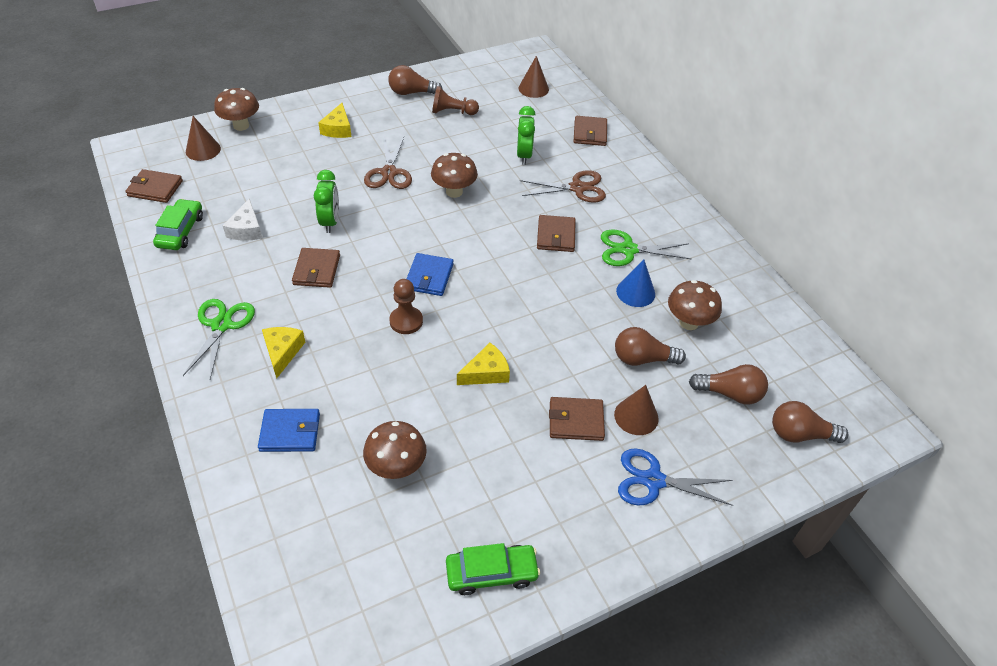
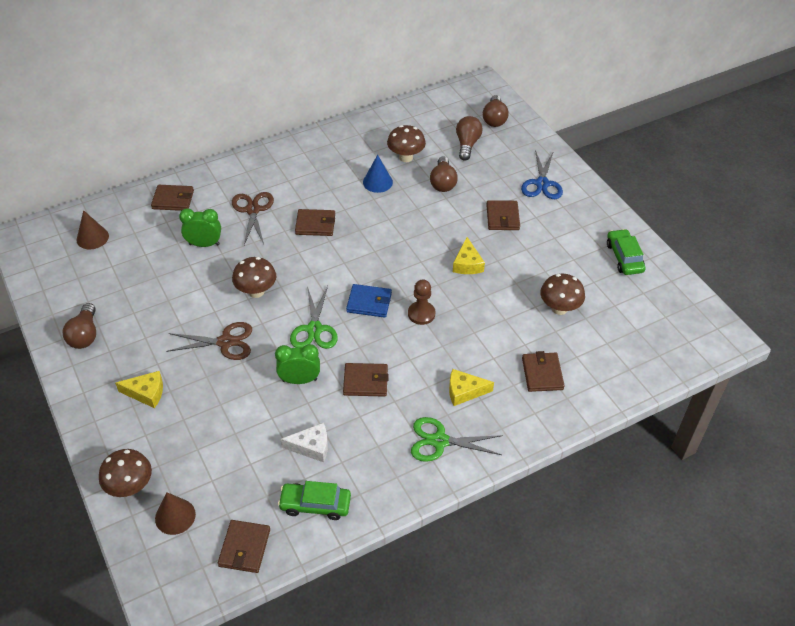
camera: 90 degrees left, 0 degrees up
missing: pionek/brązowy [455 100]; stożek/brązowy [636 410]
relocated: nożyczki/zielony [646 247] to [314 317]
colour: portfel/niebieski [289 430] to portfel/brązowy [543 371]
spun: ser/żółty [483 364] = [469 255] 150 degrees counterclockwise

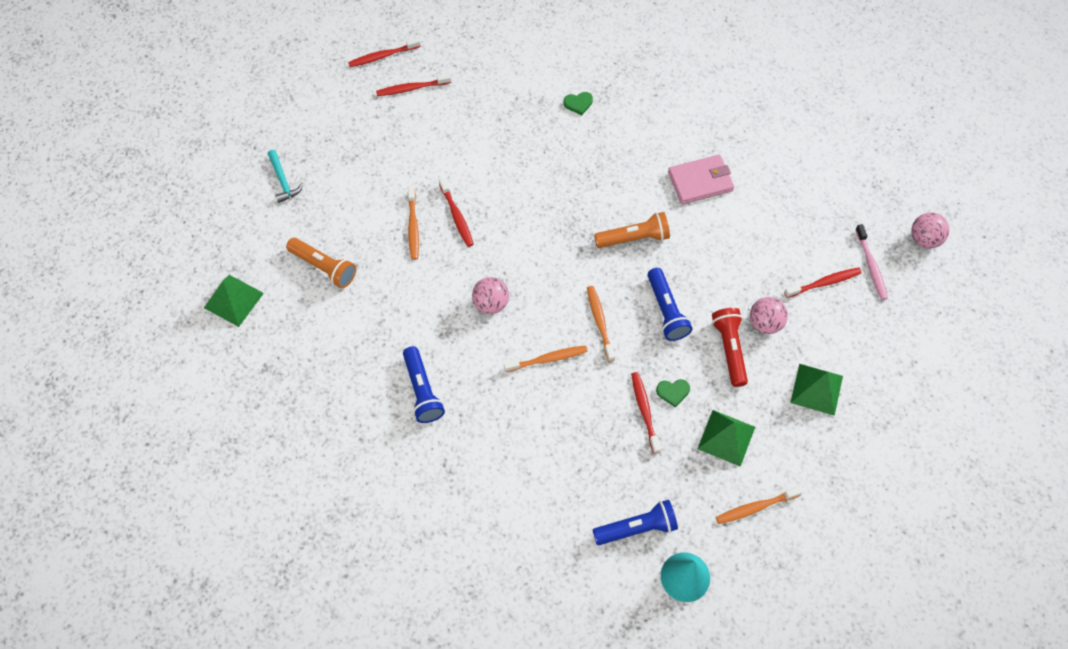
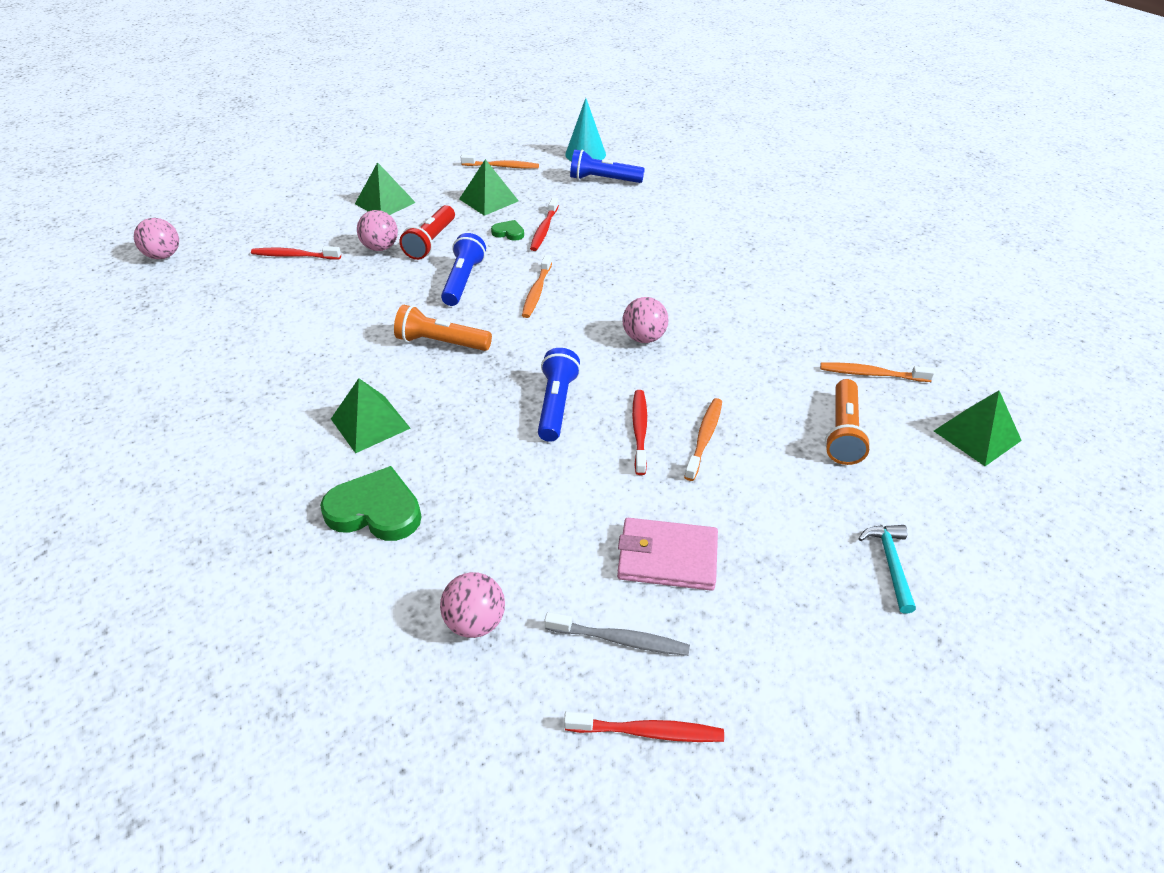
camera: 155 degrees left, 20 degrees down
missing: szczoteczka do zębów/różowy [871 262]
appeared: piramida/zielony [371 415]; piłka/różowy [472 605]
relocated: latarka/niebieski [424 384] to [559 395]; portfel/różowy [701 179] to [667 554]; szczoteczka do zębów/pomarańczowy [545 358] to [877 372]
colour: szczoteczka do zębów/czerwony [413 85] to szczoteczka do zębów/szary [617 634]
spun: latarka/pomarańczowy [321 263] = [848 422] 135 degrees counterclockwise
size: serce/zielony [578 103] = [371 503] x2.00

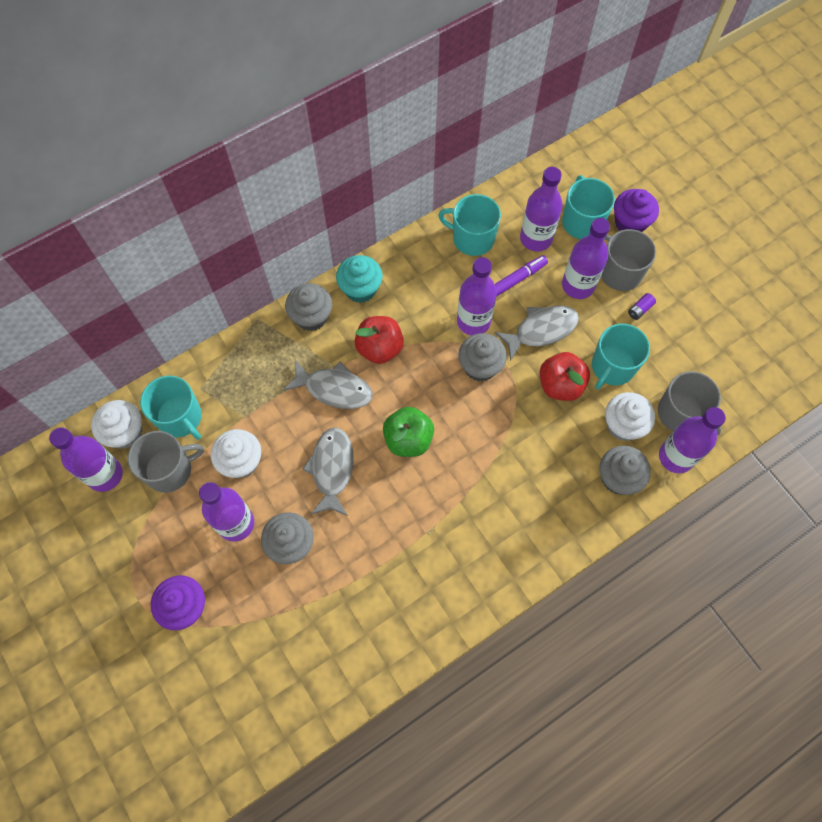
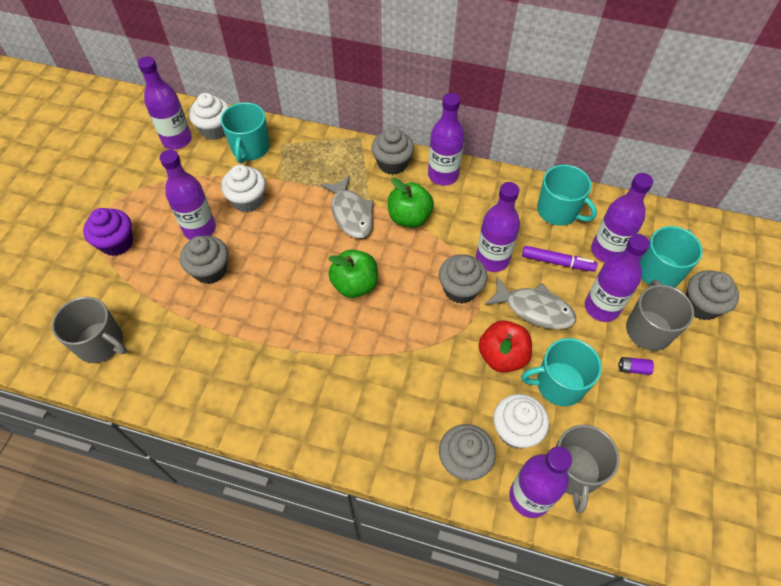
camera: 50 degrees right, 10 degrees down
missing: ryba/szary [328 471]
relocated: kubek/szary [166 462] to [89 330]
exchanged: muffinka/turkusowy [359 279] to butelka/fioletowy [446 139]
colour: jabłko/czerwony [379 340] to jabłko/zielony [411 203]; muffinka/fioletowy [636 210] to muffinka/szary [712 295]
spun: kubek/turkusowy [469 225] = [567 195] 150 degrees clockwise

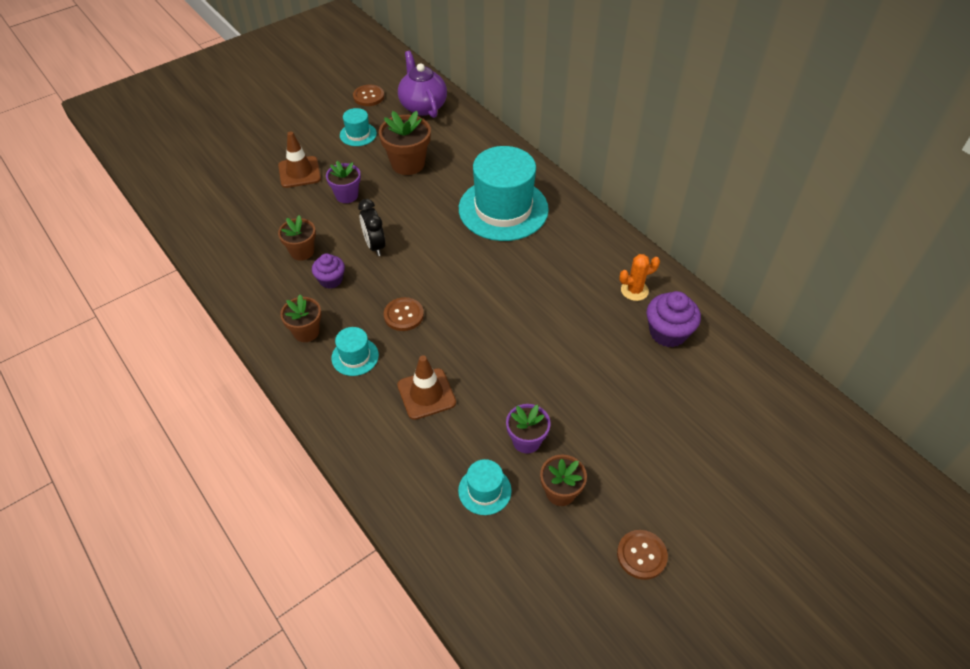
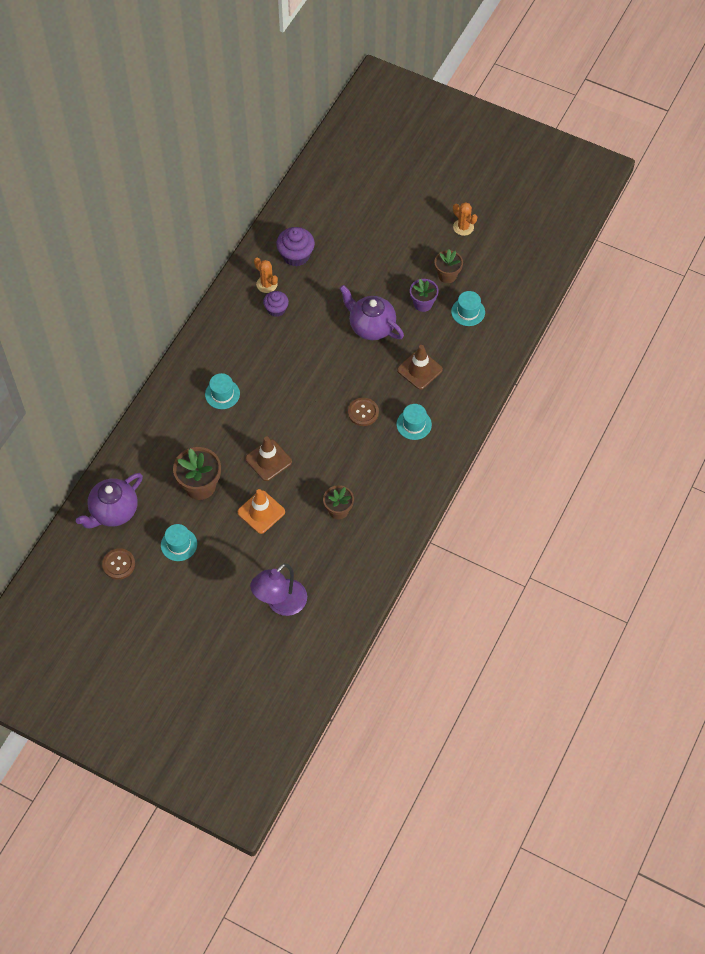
camera: 115 degrees left, 10 degrees up
missing: doniczka/brązowy [300 318]; budzik/czarny [371 227]
appeared: lampka/fioletowy [278 589]; imbryk/fioletowy [371 312]
relocated: pachołek/brązowy [299 159] to [268 458]; muffinka/fioletowy [328 271] to [276 304]
exchanged: doniczka/fioletowy [343 182] to pachołek/pomarańczowy [261 511]; guzik/brązowy [642 555] to kaktus/pomarańczowy [465 219]
size: kapelusz/turkusowy [504 193] = [222 391] x0.45

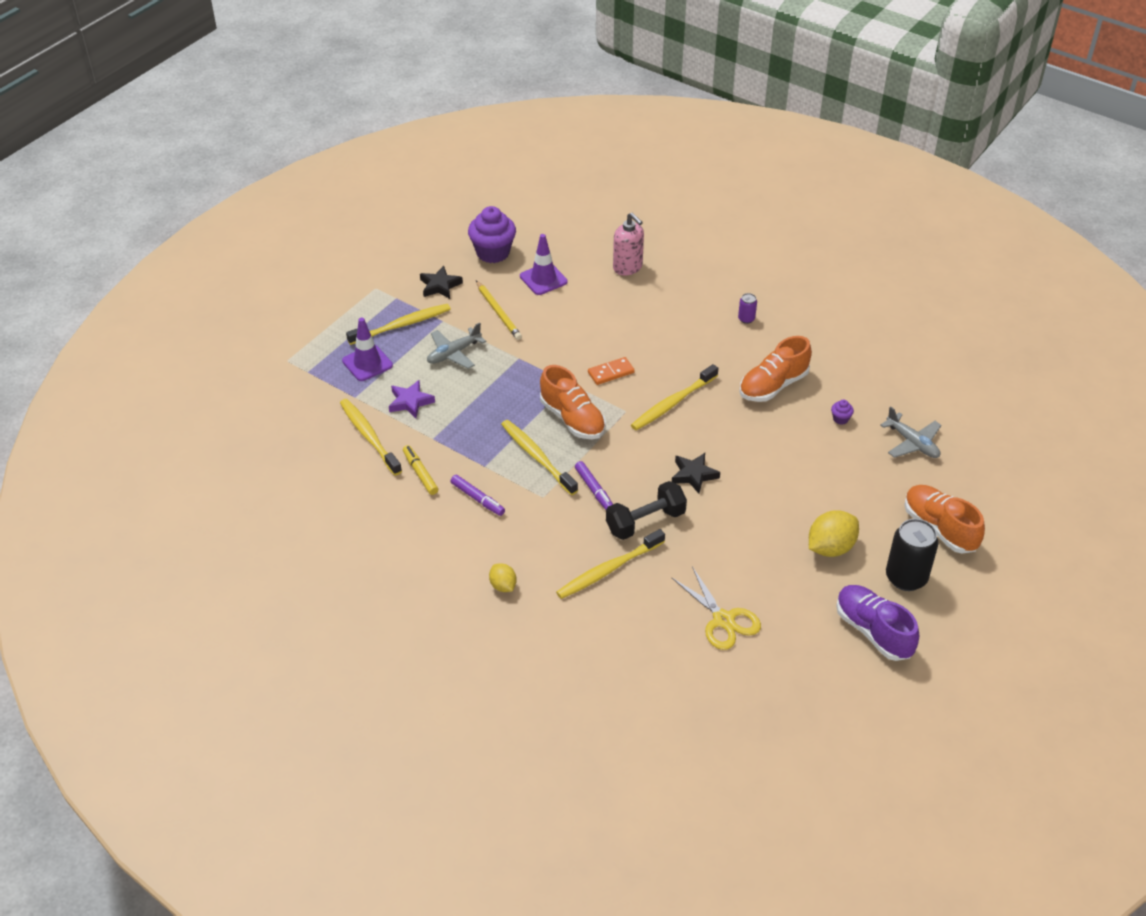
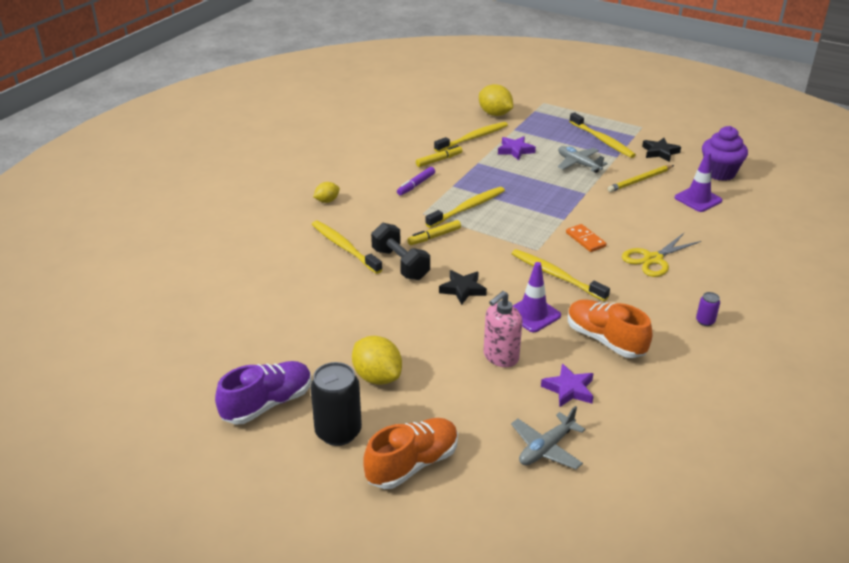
camera: 85 degrees right, 10 degrees down
missing: but/pomarańczowy [573 402]
appeared: cytryna/żółty [496 100]
relocated: dozownik mydła/różowy [628 244] to [503 329]; pachołek/fioletowy [367 349] to [537 297]; nożyczki/żółty [716 608] to [661 255]
exchanged: muffinka/fioletowy [842 412] to gwiazda/fioletowy [567 385]
colour: flamaster/fioletowy [594 485] to flamaster/żółty [434 232]

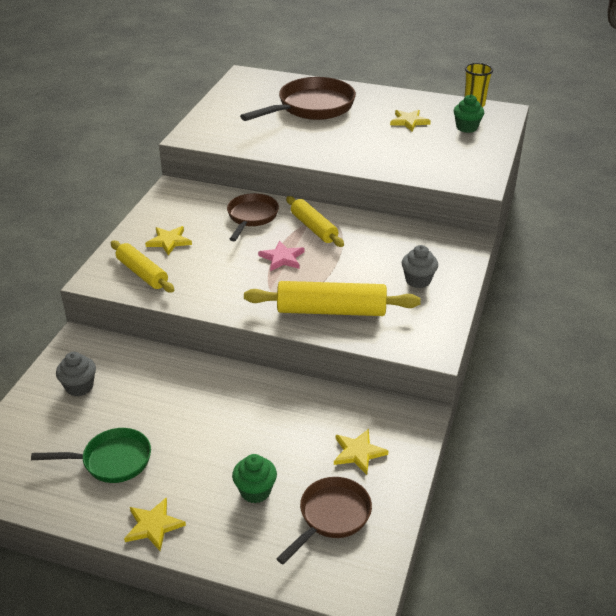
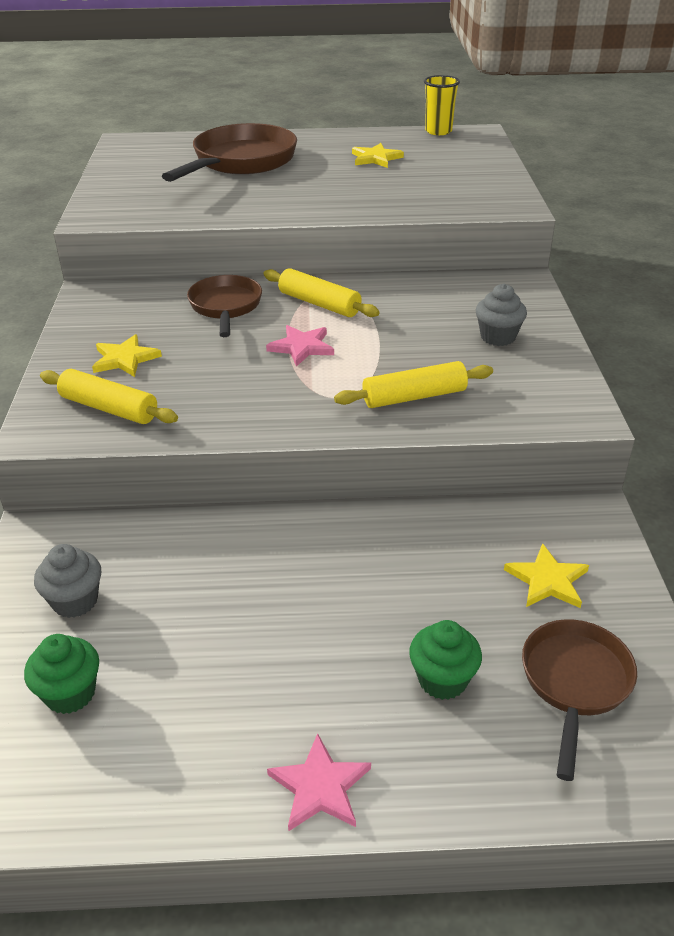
camera: 20 degrees left, 0 degrees up
missing: patelnia/zielony [91 455]
relocated: muffinka/zielony [468 114] to [61 674]
colour: gwiazda/żółty [155 524] to gwiazda/różowy [319 782]
size: wałek do ciasta/żółty [332 298] = [413 384] x0.65

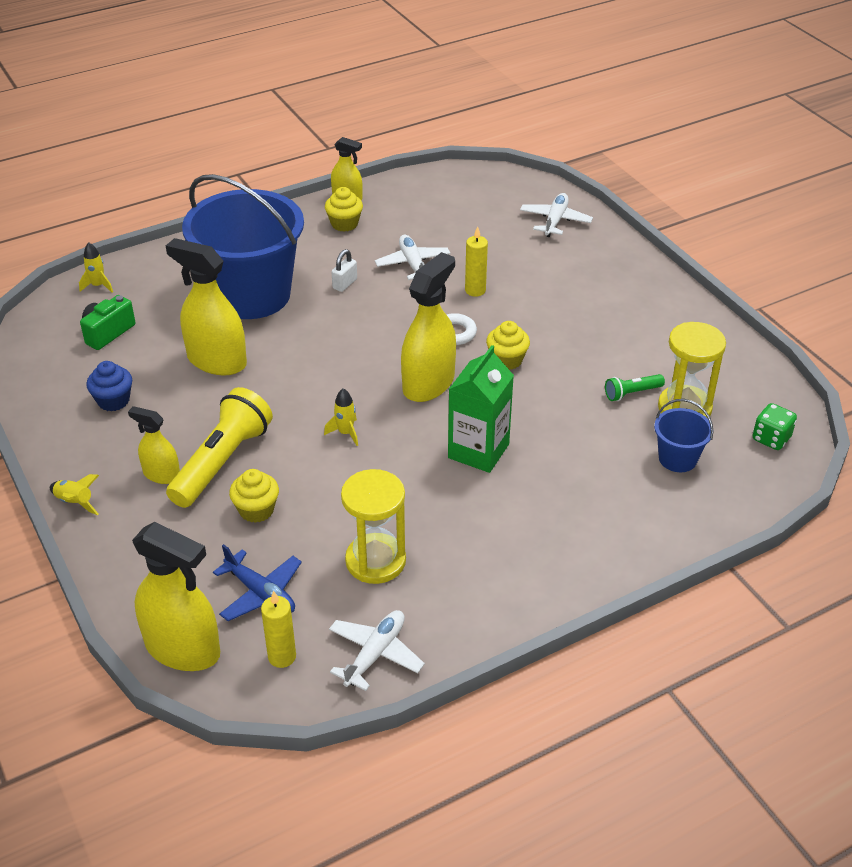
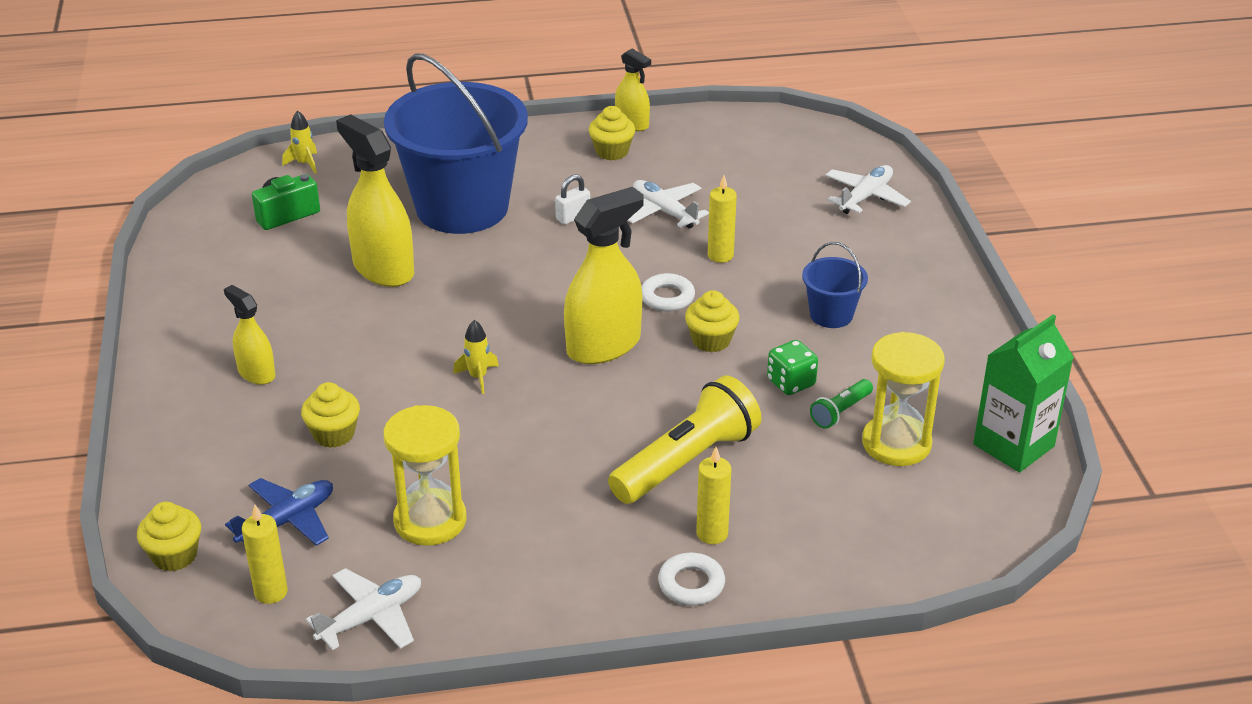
camera: 20 degrees right, 5 degrees down
missing: rakieta/żółty [74 494]; muffinka/niebieski [109 386]
appeared: pierścień/biały [691 579]; świeca/żółty [714 495]
relocated: latarka/żółty [219 447] to [685 440]; kostka do gry/zielony [774 426] to [792 367]; wiadro/niebieski [683 435] to [835 285]; karton mleka/zielony [481 409] to [1023 393]
exchanged: spryskiwacz/żółty [176 596] to muffinka/żółty [169 536]
spun: samolot/niebieski [257 582] = [279 512] 105 degrees counterclockwise; samolot/biały [412 257] = [668 204] 45 degrees counterclockwise; latarka/zielony [635 387] = [841 404] 45 degrees counterclockwise

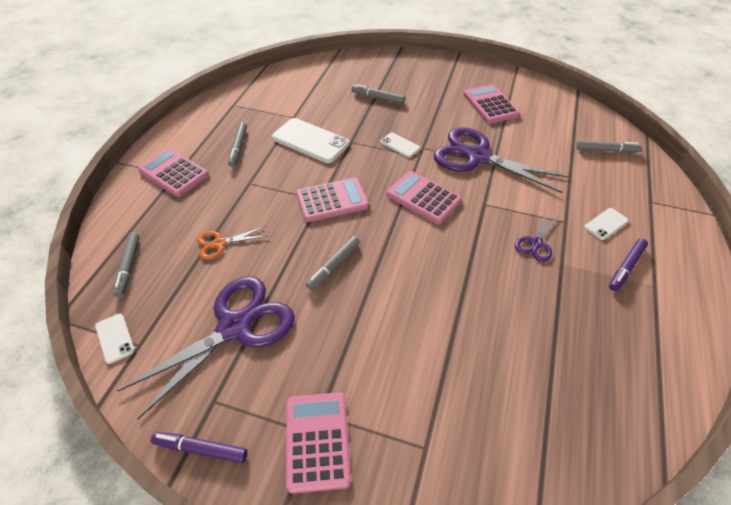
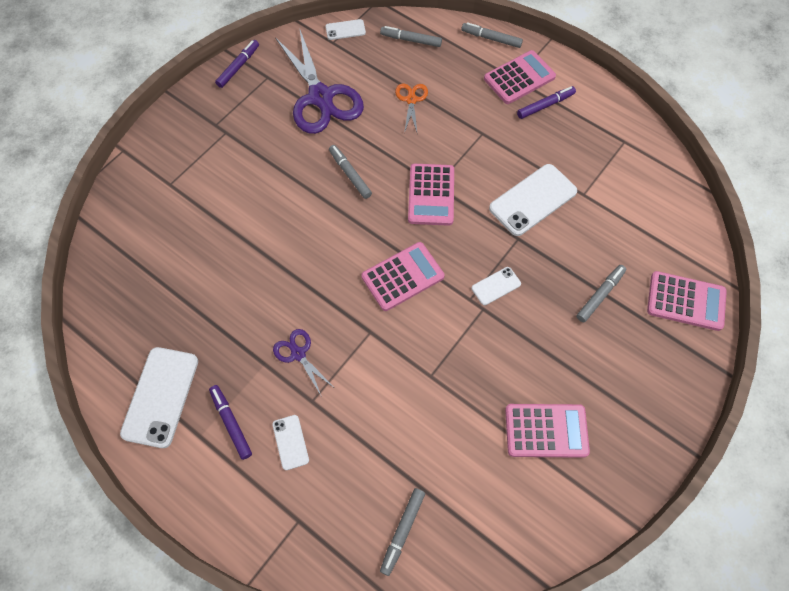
camera: 110 degrees right, 15 degrees up
missing: nożyczki/fioletowy [501 160]
appeared: telefon/biały [159 397]; flamaster/fioletowy [546 102]
relocated: flamaster/szary [237 144] to [492 35]; kalkulator/różowy [318 443] to [687 301]

